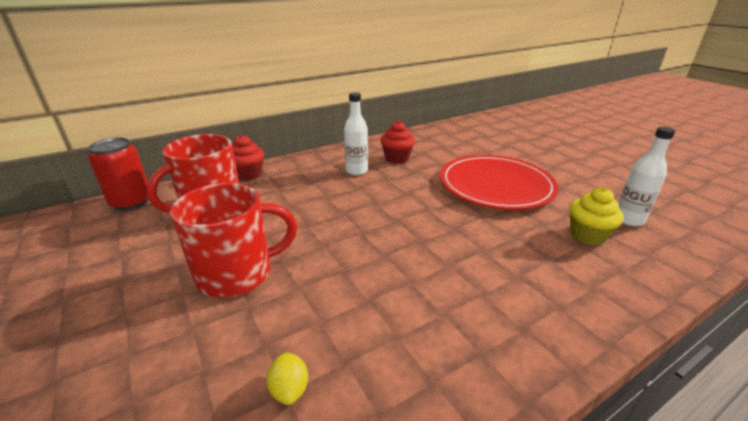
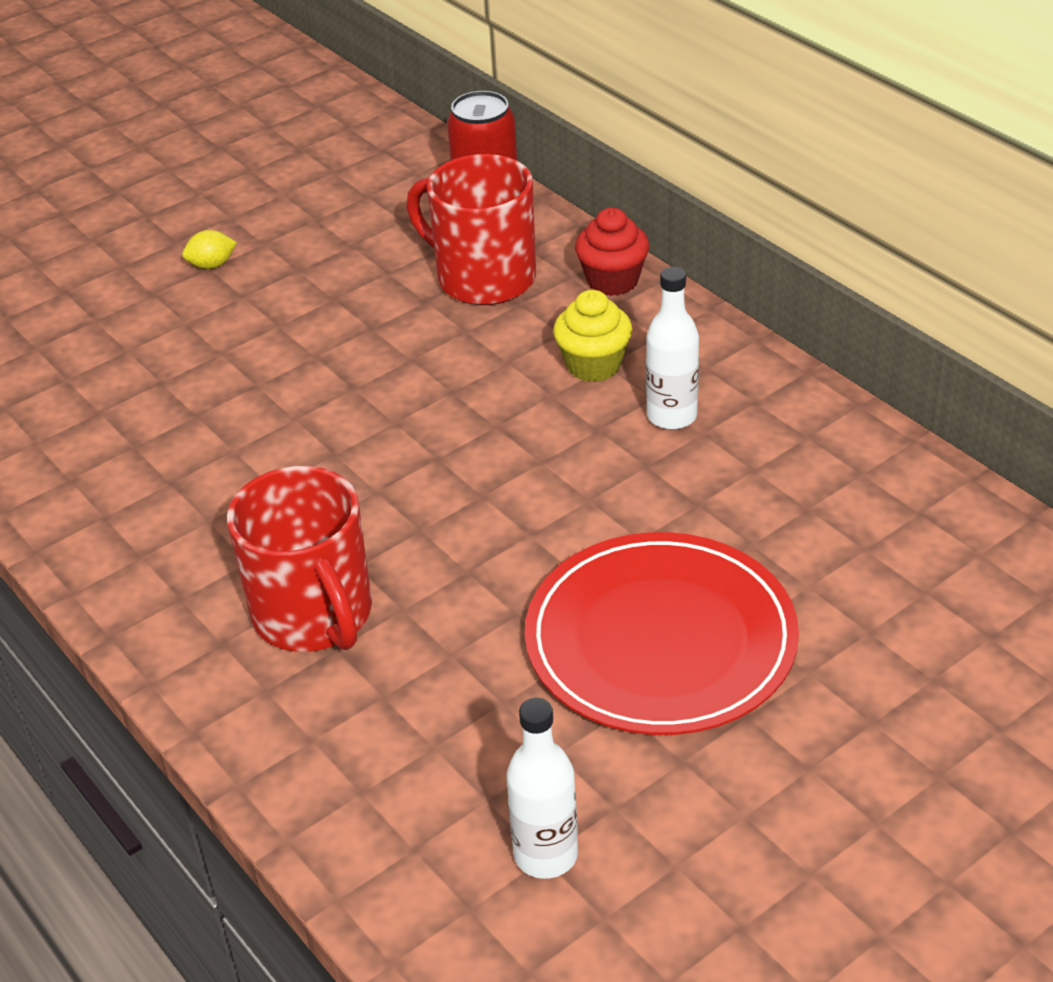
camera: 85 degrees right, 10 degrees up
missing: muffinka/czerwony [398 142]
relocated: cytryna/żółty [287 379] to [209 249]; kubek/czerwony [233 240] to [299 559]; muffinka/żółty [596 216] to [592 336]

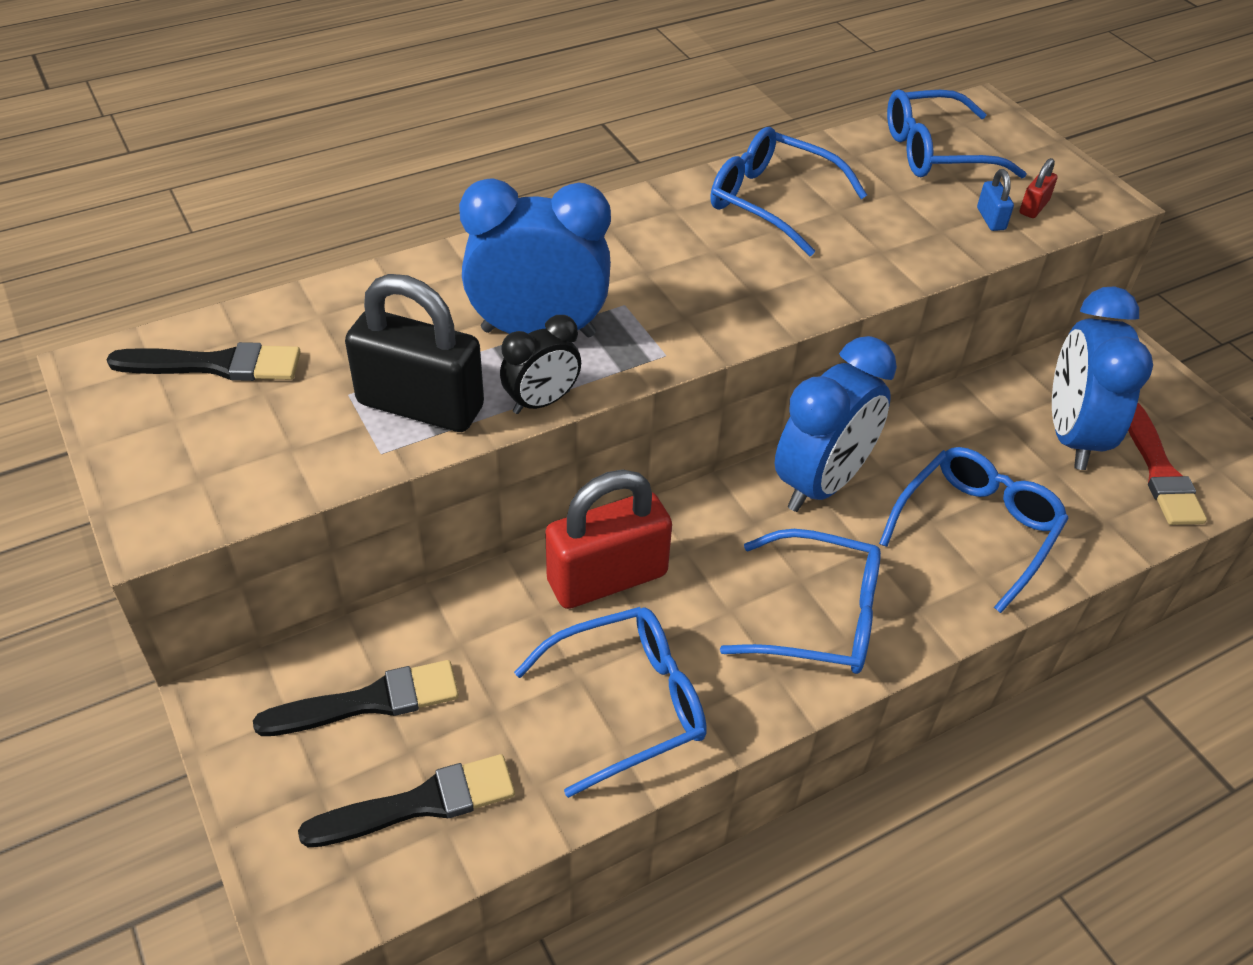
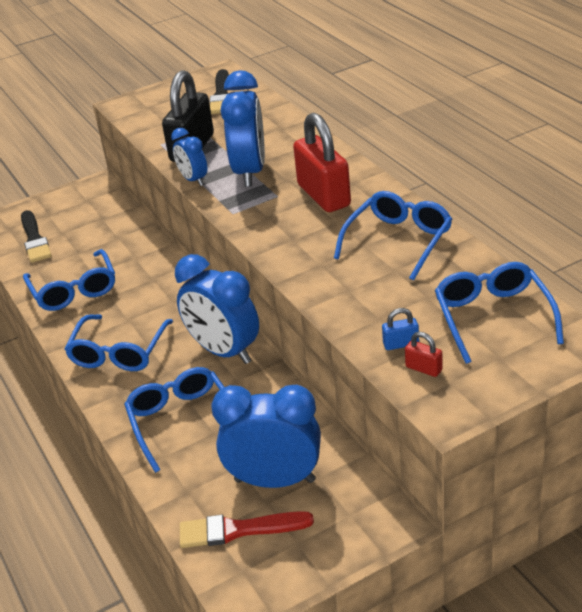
camera: 95 degrees right, 10 degrees down
missing: pędzel/czarny [356 698]
relocated: kłódka/czerwony [608 539] to [322 162]
colour: budzik/czarny [540 364] to budzik/niebieski [189 157]
spun: okulary/niebieski [974 530] = [174 420] 150 degrees counterclockwise

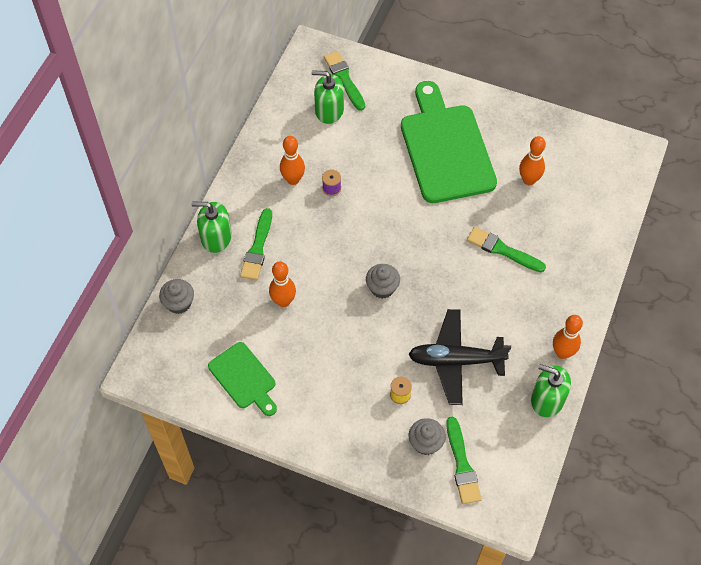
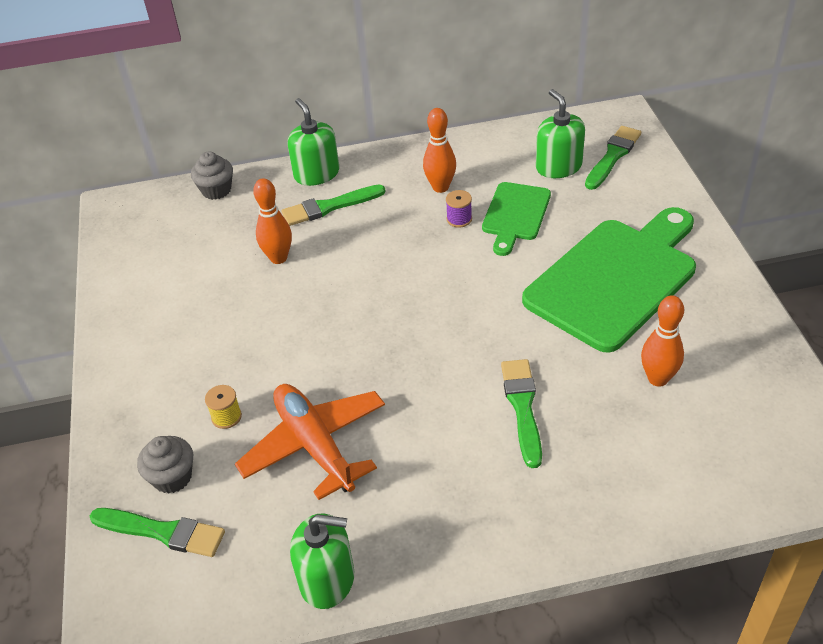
camera: 60 degrees right, 15 degrees down
missing: muffinka/szary [383 281]; kręgiel/pomarańczowy [568 337]
relocated: deska do krojenia/zielony [242 379] to [516 219]
colour: samolot/czarny [459 357] to samolot/pomarańczowy [310 442]
spun: pędzel/zielony [464 460] = [157 532] 120 degrees counterclockwise; dozownik mydła/zielony [551 390] = [322 561] 105 degrees clockwise

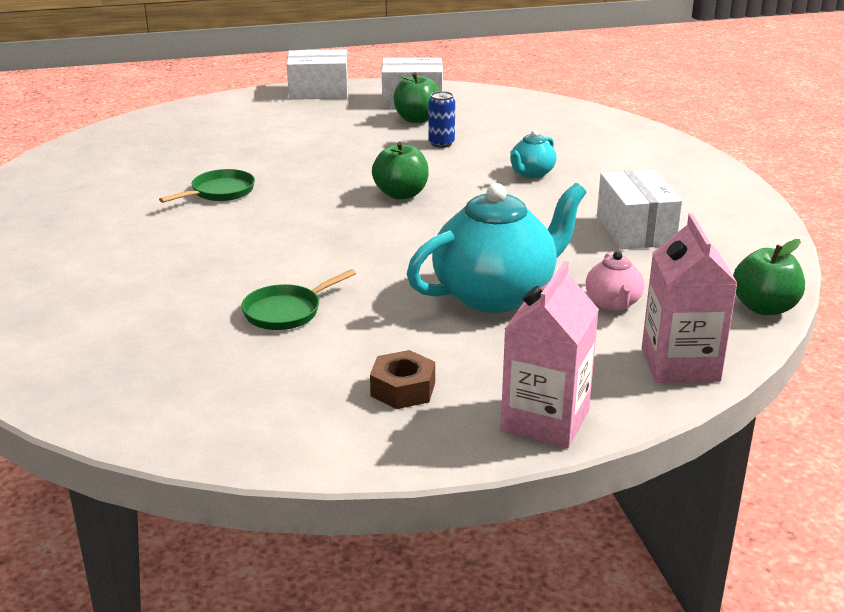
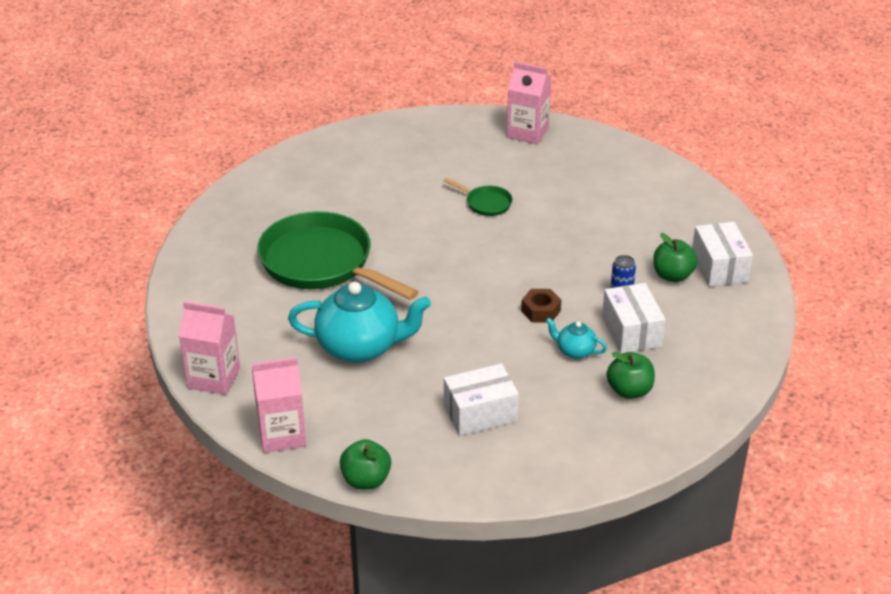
camera: 80 degrees right, 10 degrees up
missing: imbryk/różowy [615 281]
appeared: karton mleka/różowy [529 103]
relocated: nakrętka/brązowy [402 379] to [541 305]; pudełko/biały [317 74] to [634 318]; jabłko/zielony [400 171] to [630 375]
spun: imbryk/turkusowy [497 248] = [359 322] 45 degrees counterclockwise
size: patelnia/zielony [298 299] = [338 255] x2.35

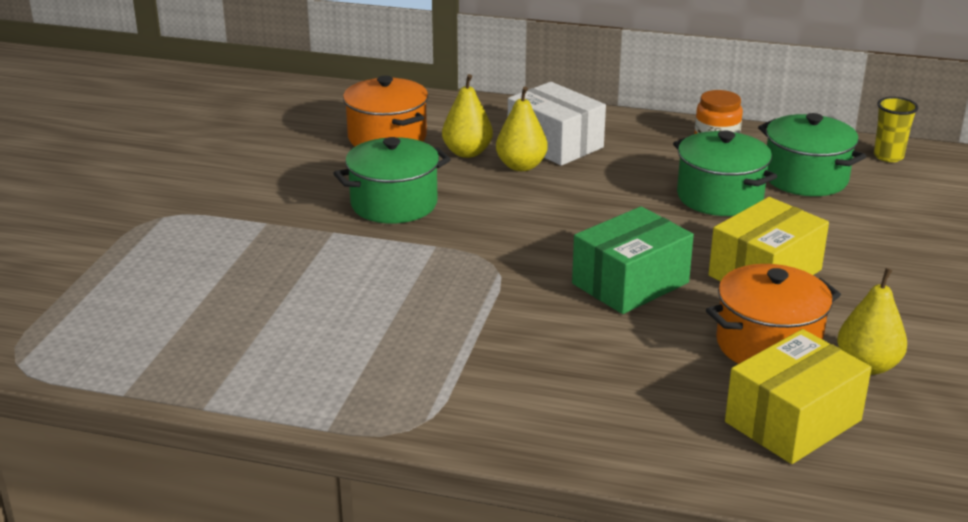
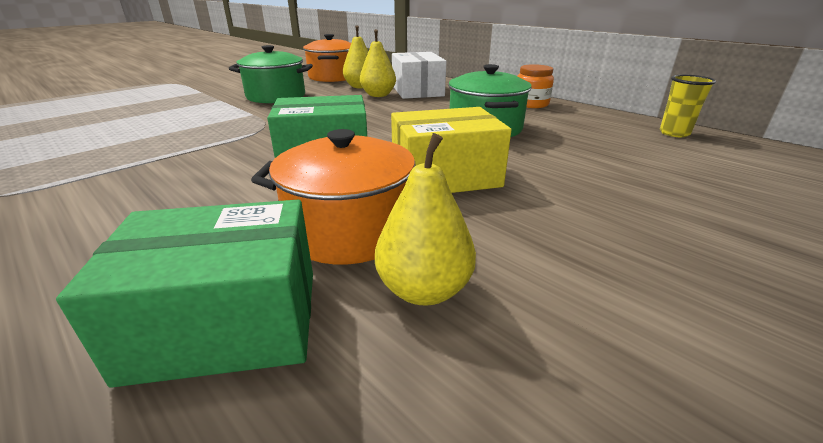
camera: 30 degrees right, 0 degrees up
missing: garnek/zielony [812 154]
colour: pudełko/żółty [798 396] to pudełko/zielony [184 294]

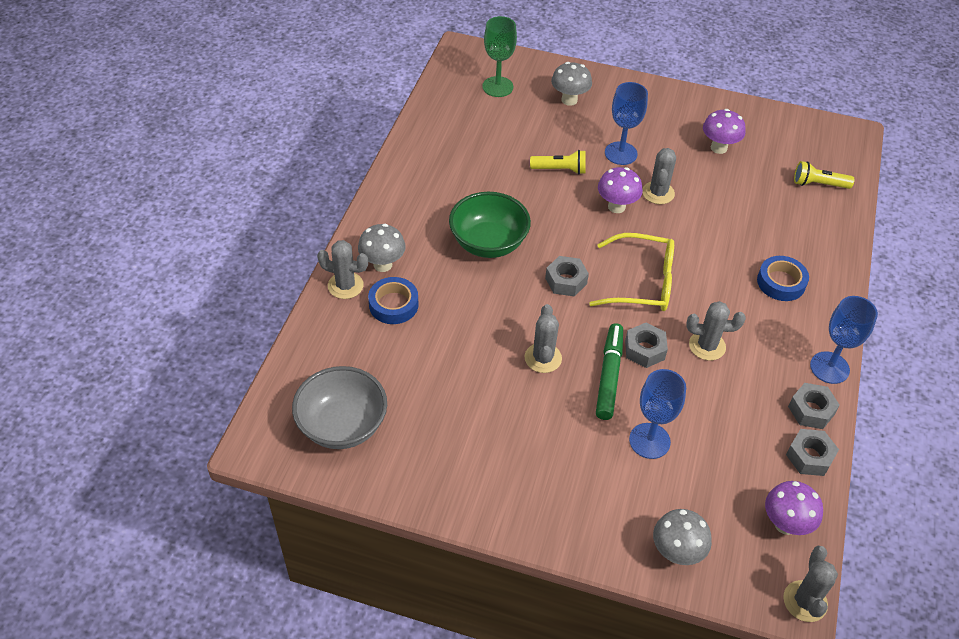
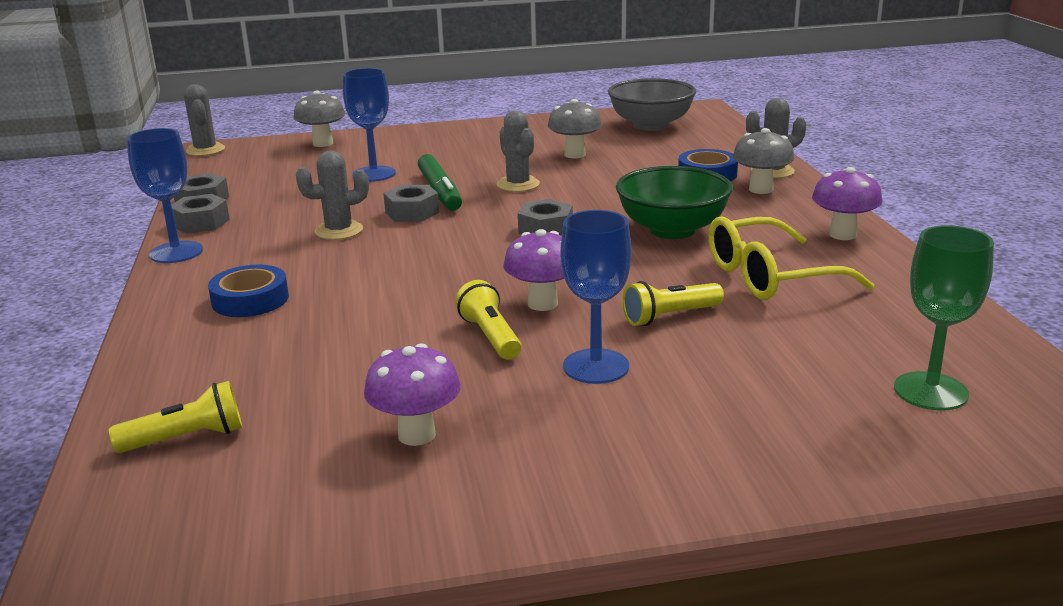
camera: 155 degrees right, 25 degrees down
relocated: grzyb/szary [571 84] to [575 129]; okulary/żółty [631 272] to [791 258]; grzyb/fioletowy [794 508] to [847 203]
exchanged: kaktus/szary [659 176] to latarka/żółty [488 320]

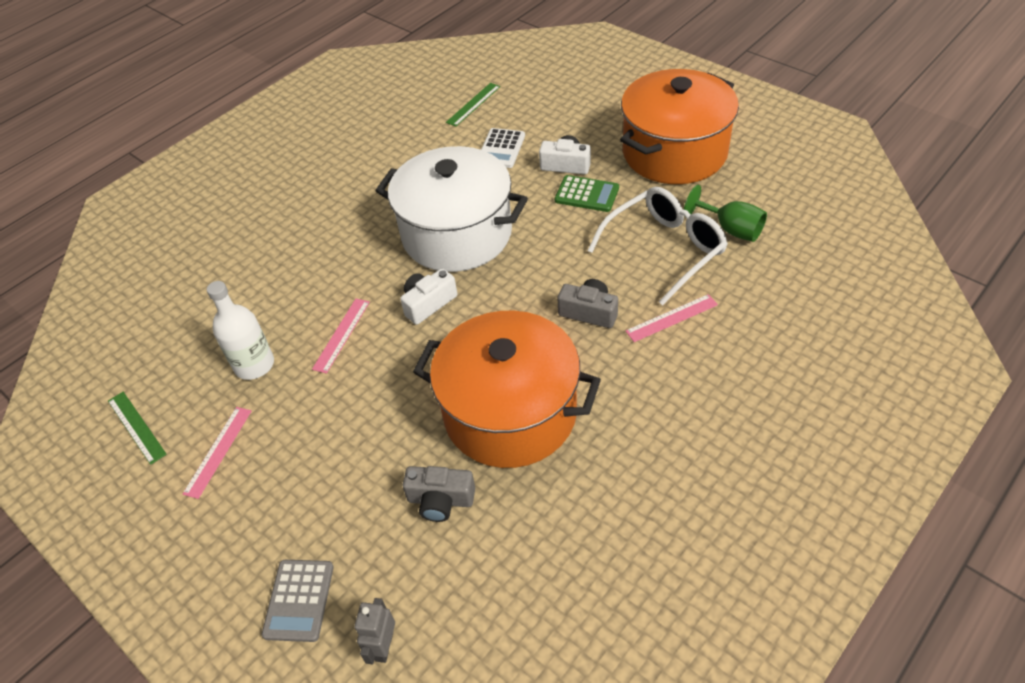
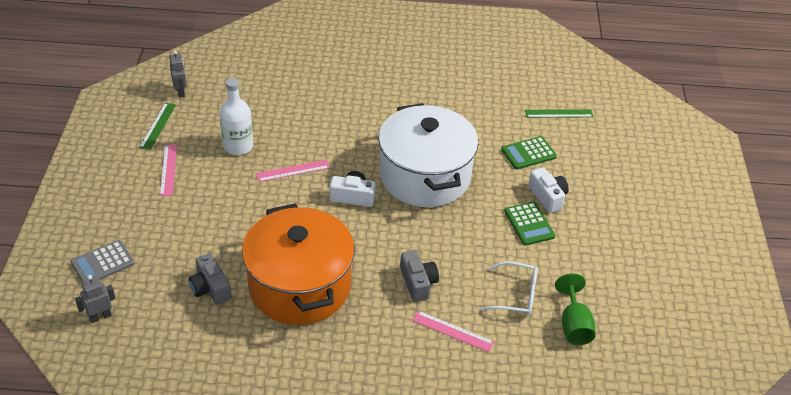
camera: 45 degrees right, 5 degrees down
missing: garnek/pomarańczowy [679 126]
appeared: robot/szary [178 74]
colour: kalkulator/biały [503 148] to kalkulator/zielony [529 152]
spun: linijka/różowy [217 453] = [168 170] 75 degrees counterclockwise
size: okulary/biały [658 246] = [509 288] x0.62

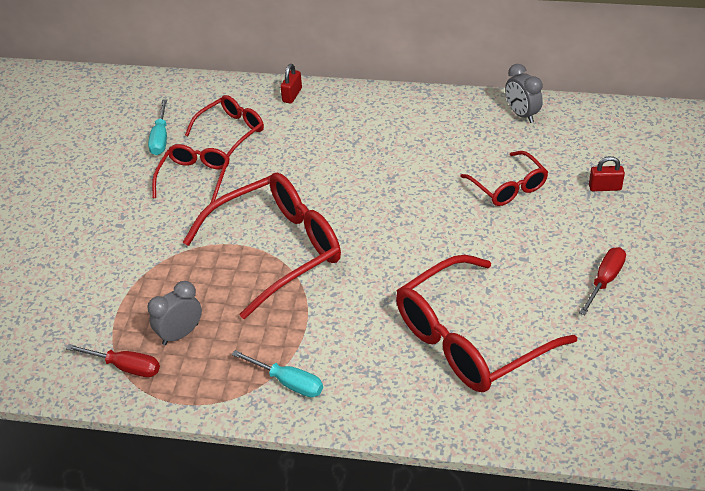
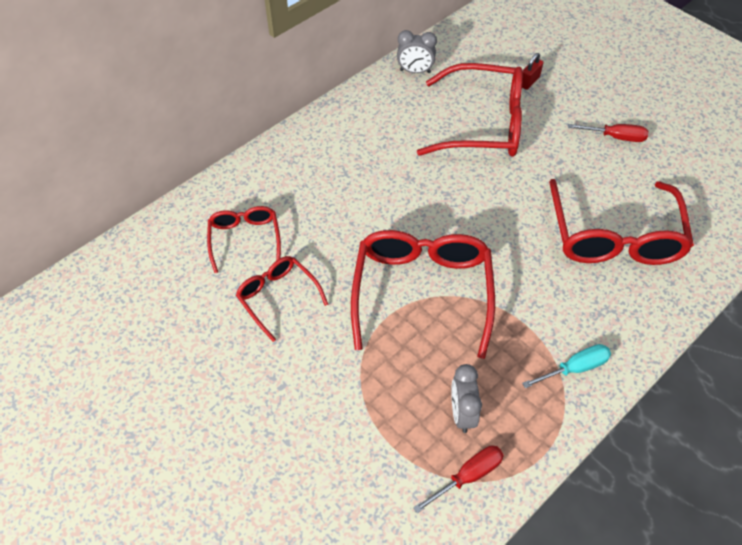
camera: 55 degrees left, 10 degrees up
missing: śrubokręt/turkusowy [157 127]; kłódka/czerwony [291 84]
spun: śrubokręt/czerwony [602 281] = [608 133] 120 degrees clockwise
size: okulary/czerwony [504 178] = [470 110] x1.84

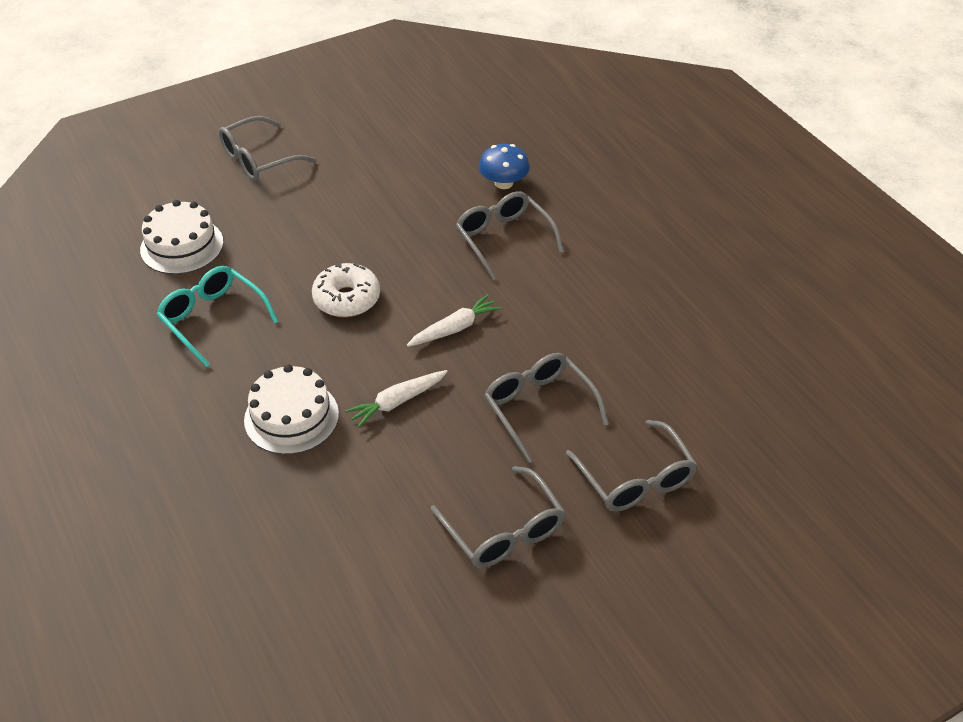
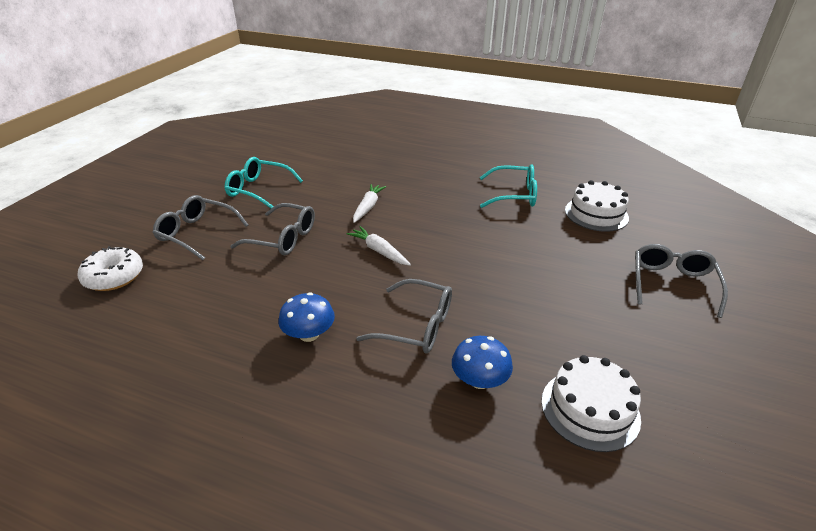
camera: 140 degrees right, 10 degrees down
appeared: grzyb/niebieski [307 317]
relocated: donut/biały [346 290] to [110 268]; tort/biały [291 409] to [591 403]
colour: okulary/szary [498 517] to okulary/turkusowy [264 182]
spun: marchewka/biały [454 320] = [379 246] 120 degrees clockwise

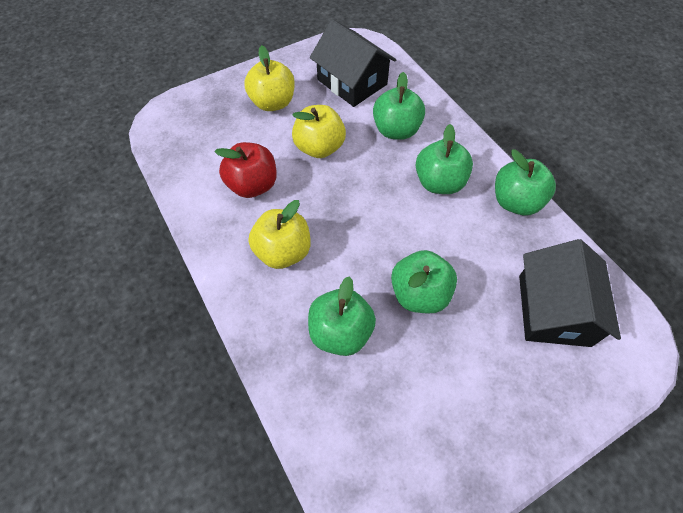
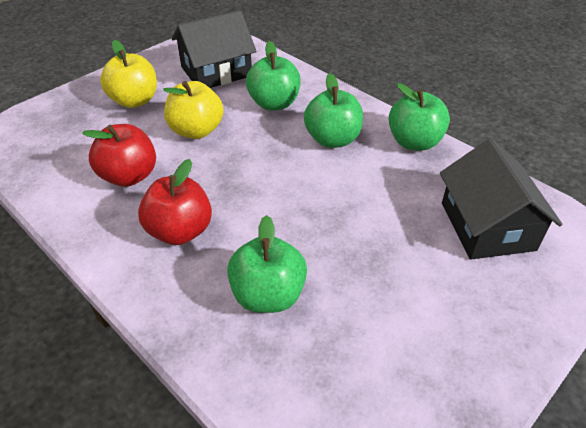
camera: 15 degrees left, 15 degrees down
missing: jabłko/zielony [424 282]
colour: jabłko/żółty [279 234] to jabłko/czerwony [175 202]
spun: domek/czarny [353 63] = [214 49] 60 degrees counterclockwise

